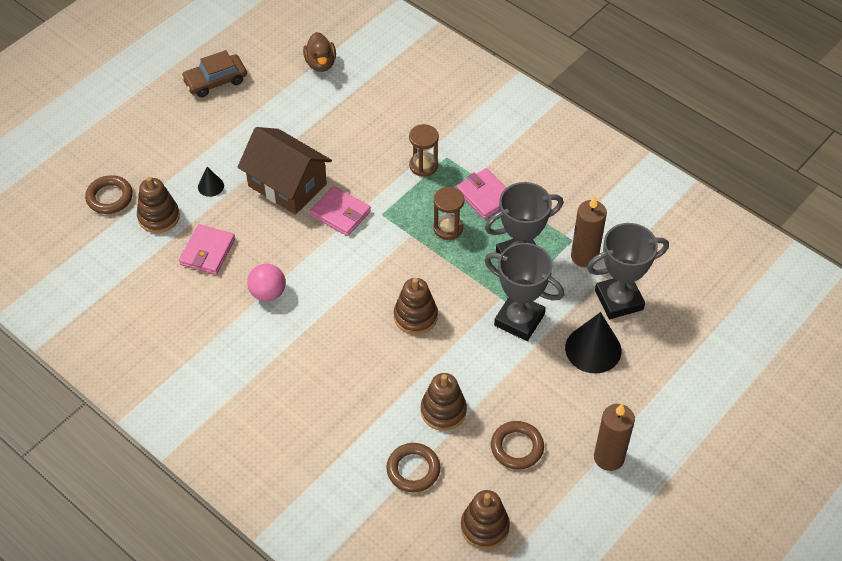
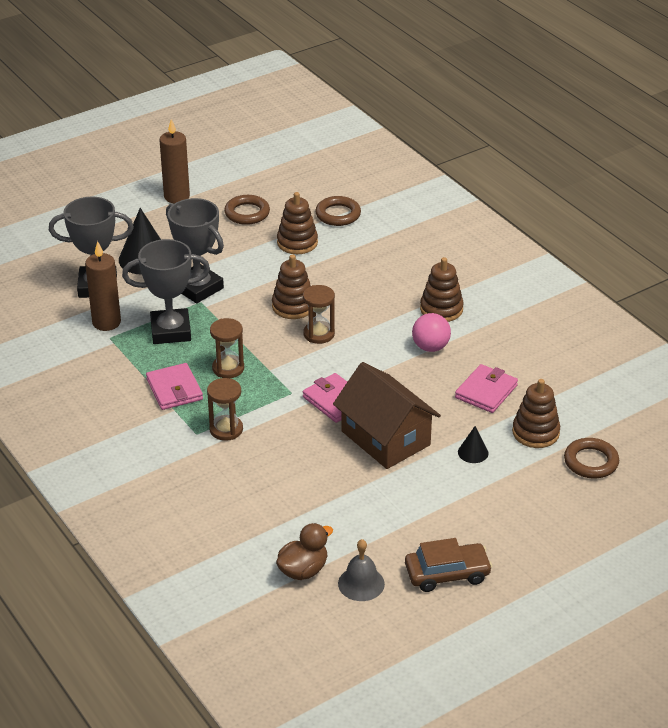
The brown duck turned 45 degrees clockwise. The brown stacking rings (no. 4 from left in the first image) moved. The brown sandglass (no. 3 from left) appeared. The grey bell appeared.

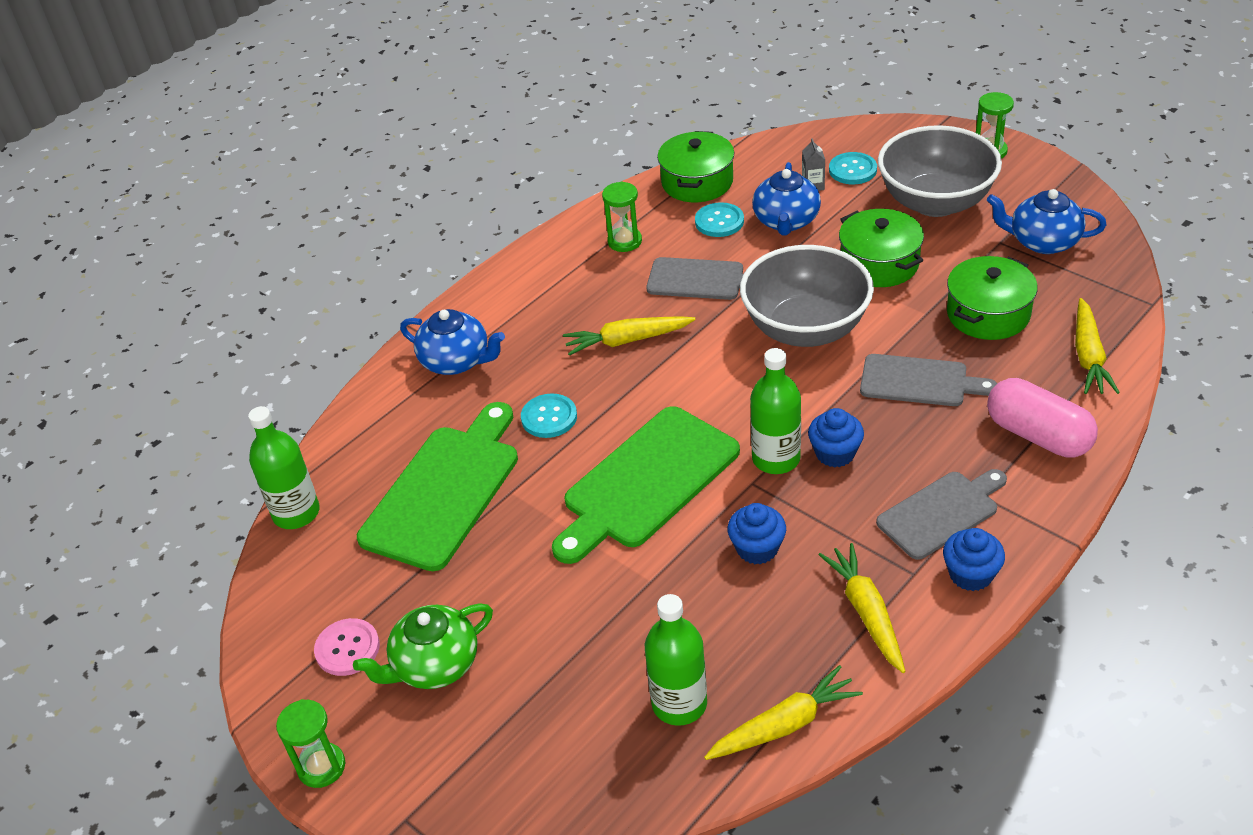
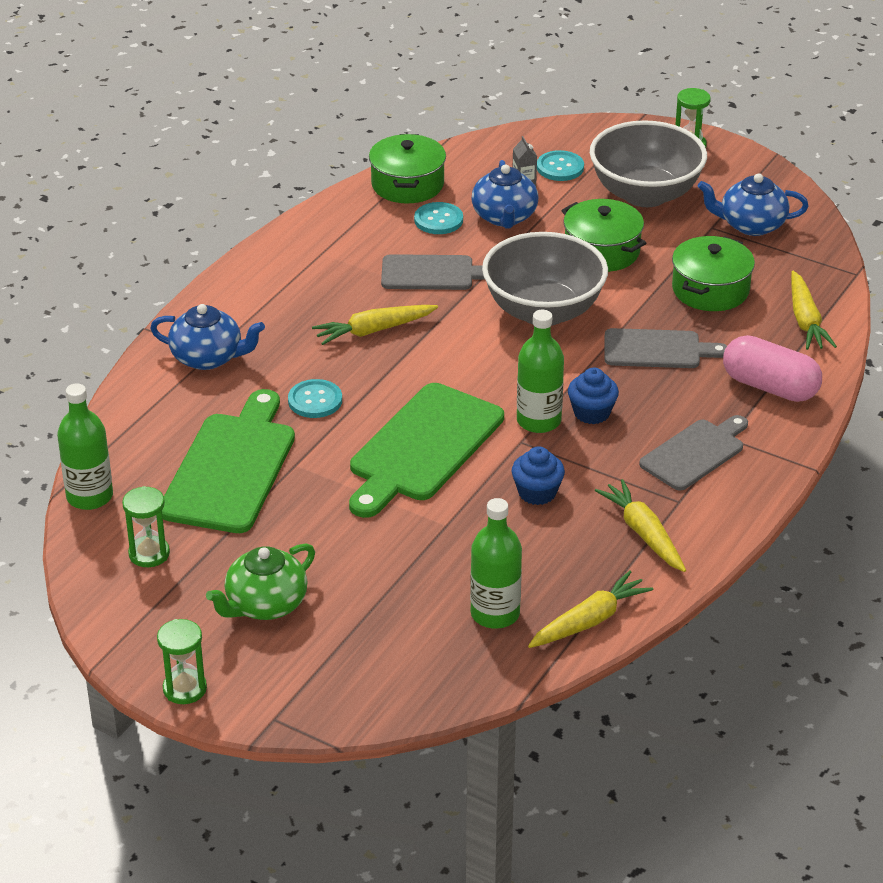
The emerald sandglass (no. 2 from left in the first image) moved. The royal blue cupcake (no. 3 from left) disappeared. The rosy shirt button disappeared.

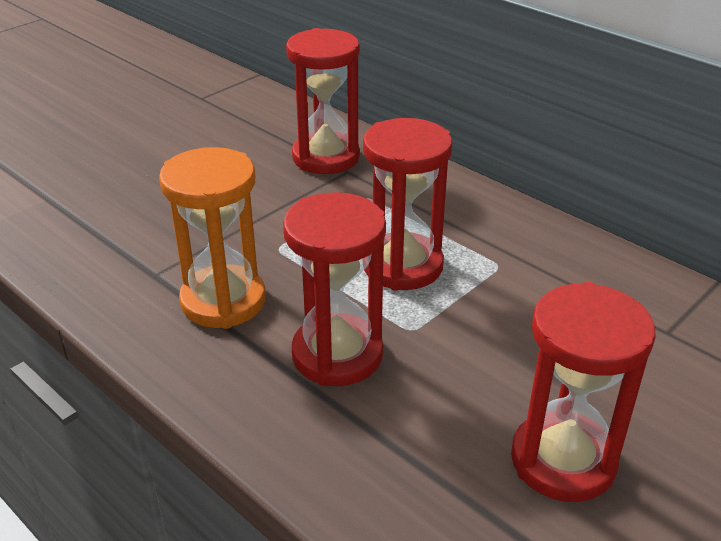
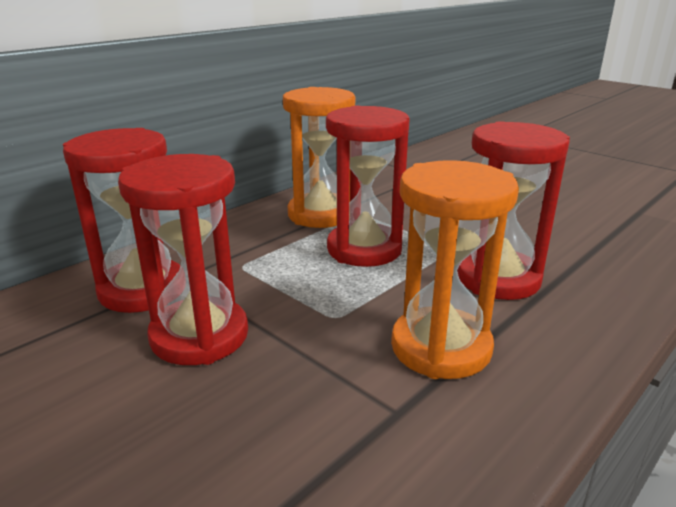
The crimson sandglass (no. 4 from left in the first image) moved. The orange-coloured sandglass (no. 1 from left) appeared.

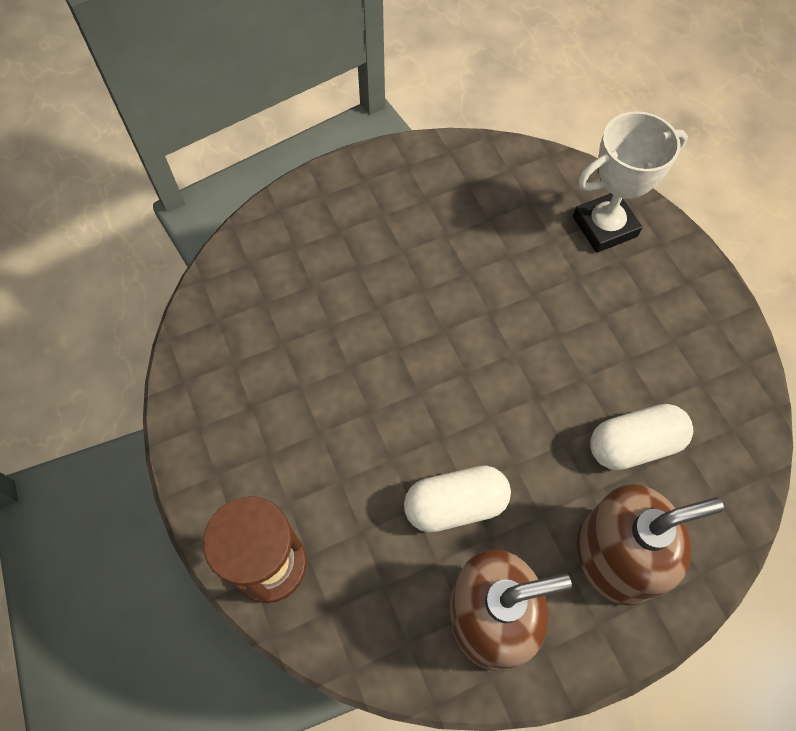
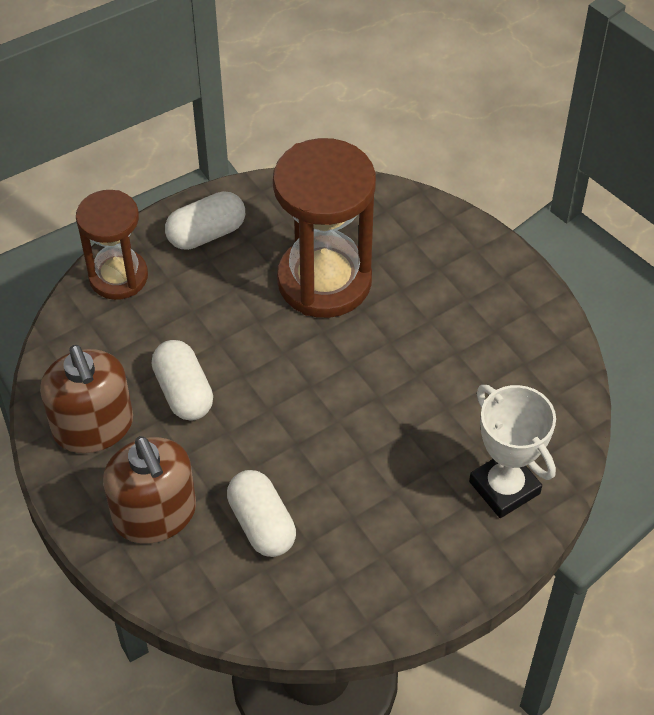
The brown sandglass (no. 2 from left) appeared. The snow-white pill (no. 2 from left) appeared.

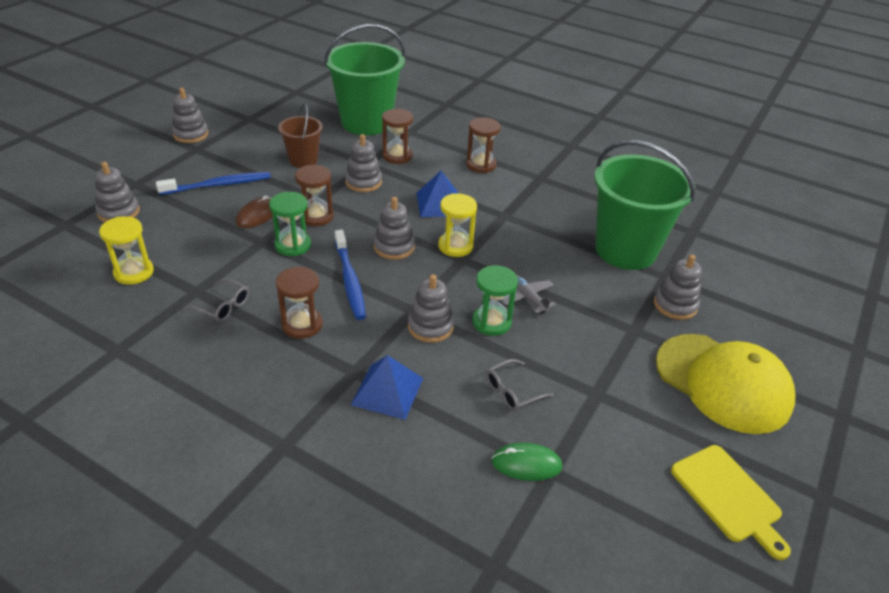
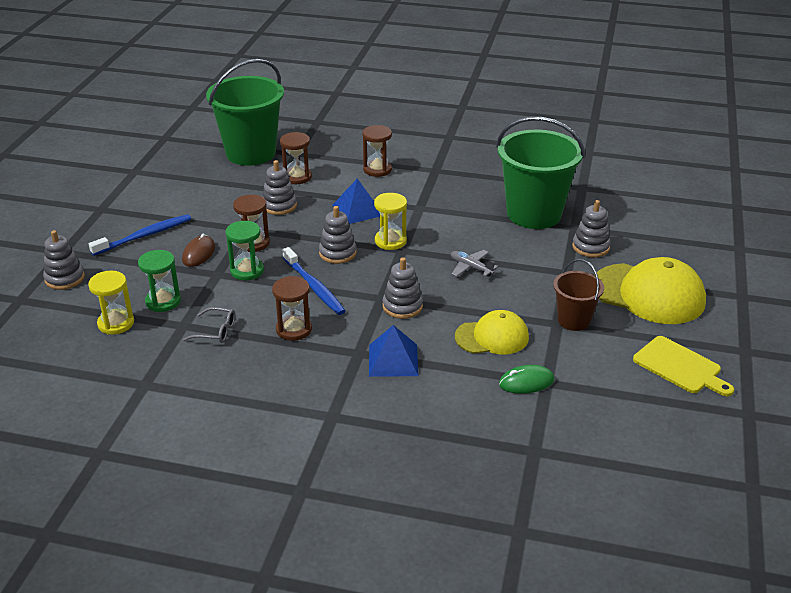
The grey stacking rings (no. 2 from left) disappeared. The brown bucket moved. The emerald sandglass (no. 2 from left in the first image) moved. The grey eyeglasses (no. 2 from left) was replaced by the yellow peaked cap (no. 1 from left).

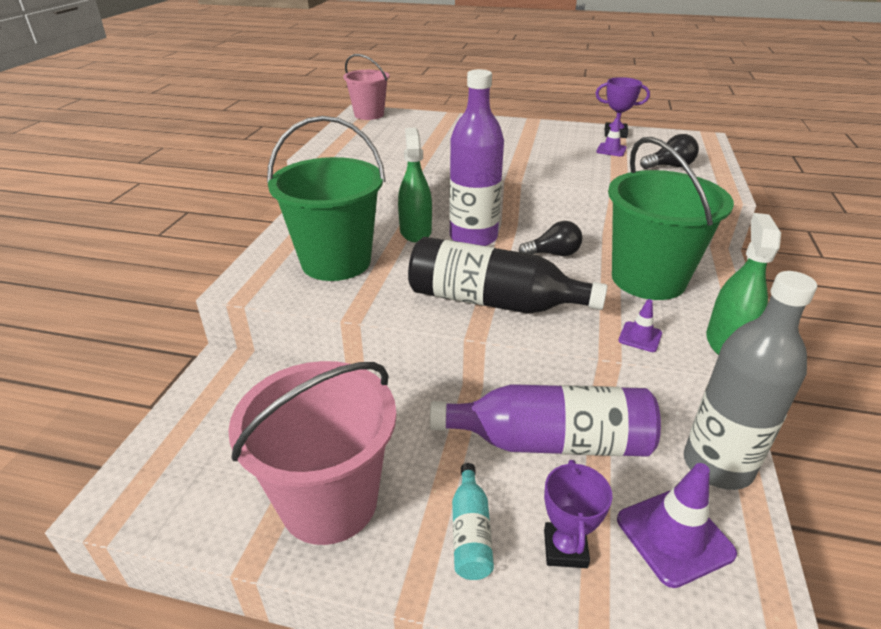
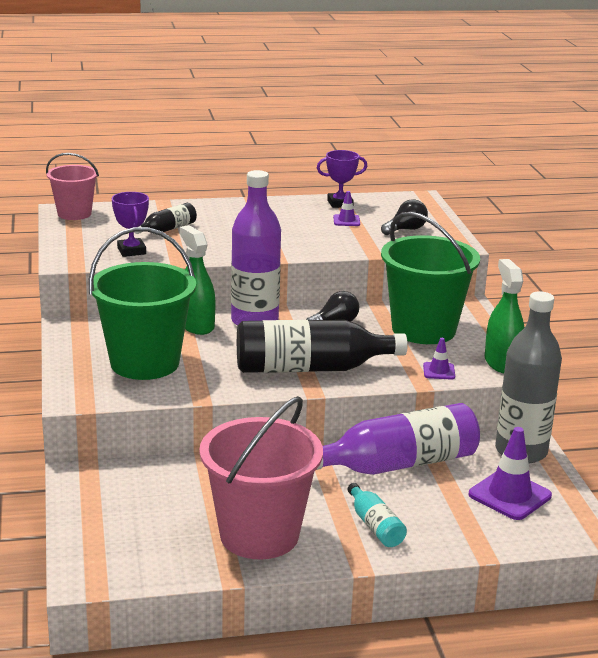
The purple prize cup (no. 1 from left) moved. The jet-black drink bottle (no. 1 from left) appeared.

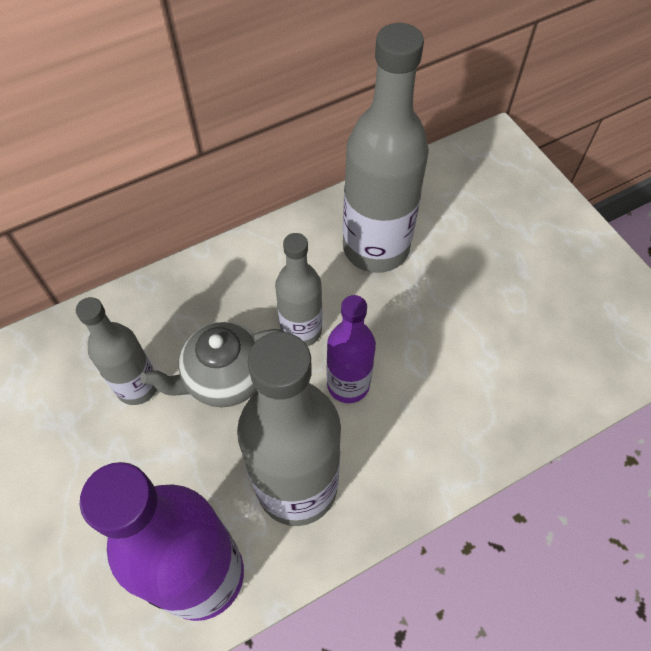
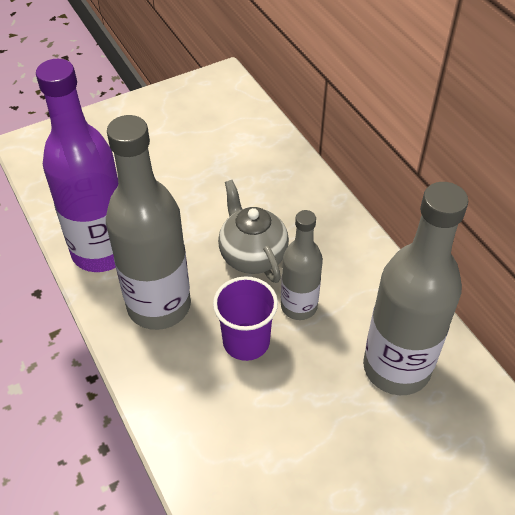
The purple drink bottle (no. 2 from left) was replaced by the purple cup. The grey drink bottle (no. 1 from left) disappeared.

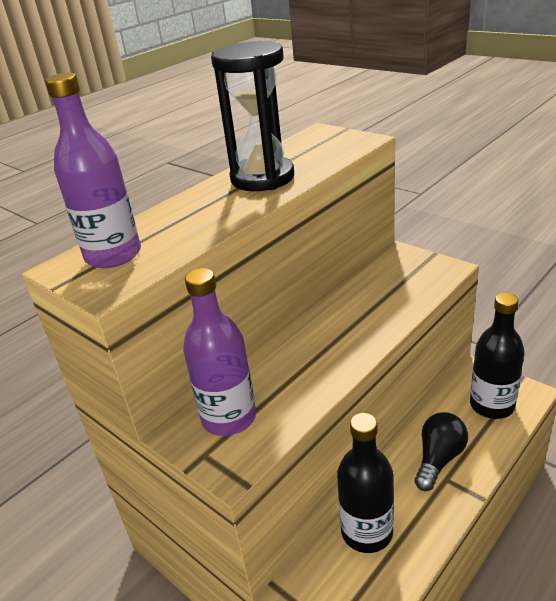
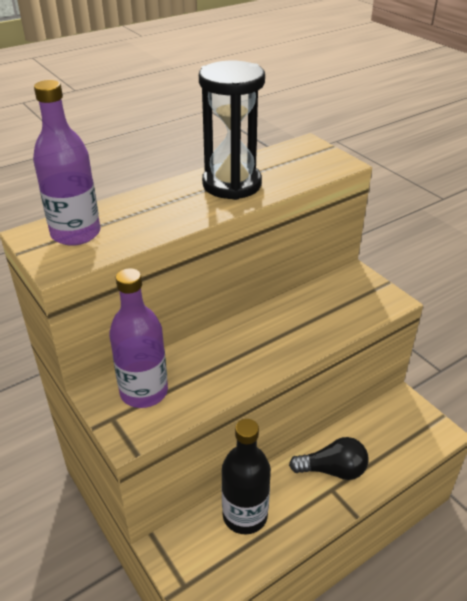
The jet-black drink bottle (no. 2 from left) disappeared. The jet-black light bulb turned 45 degrees clockwise.

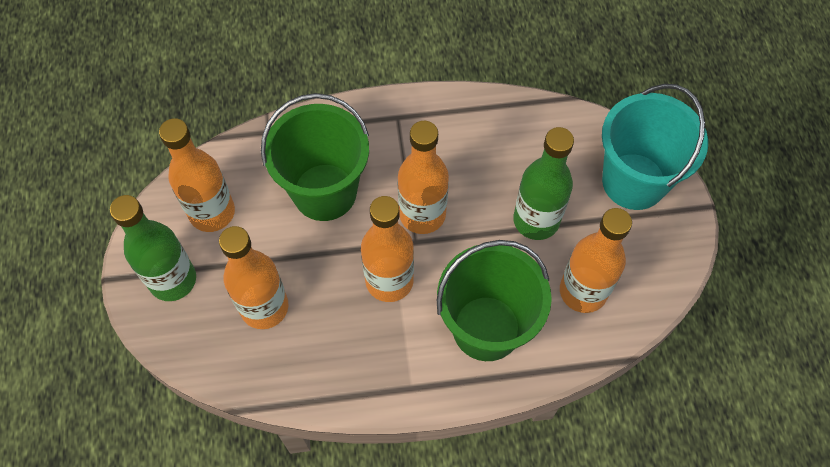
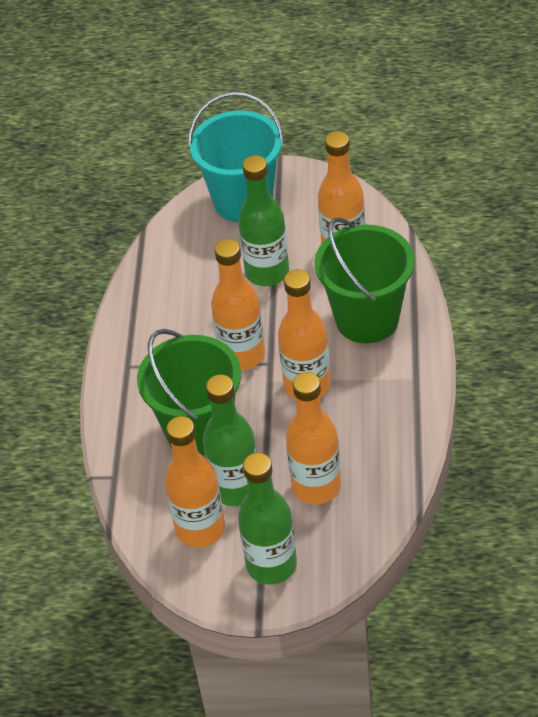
The emerald drink bottle (no. 1 from left) appeared.

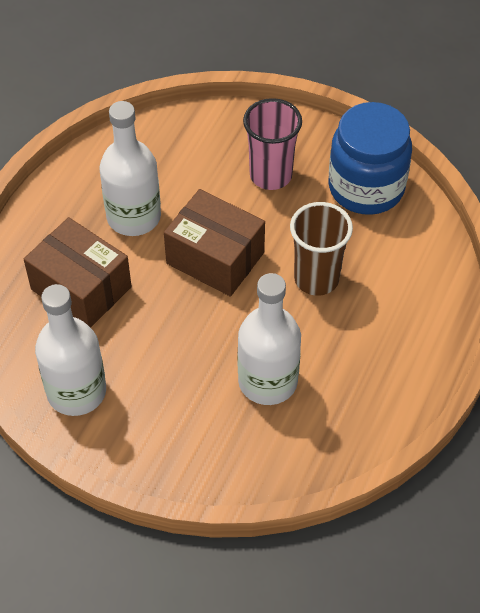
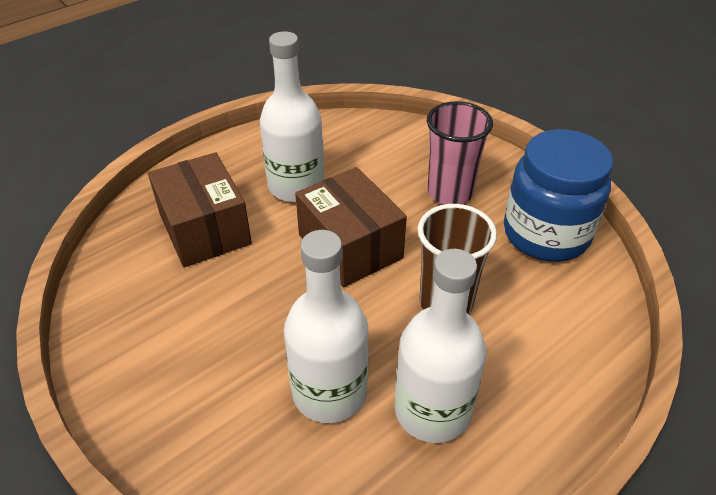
The snow-white drink bottle (no. 1 from left in the first image) moved.

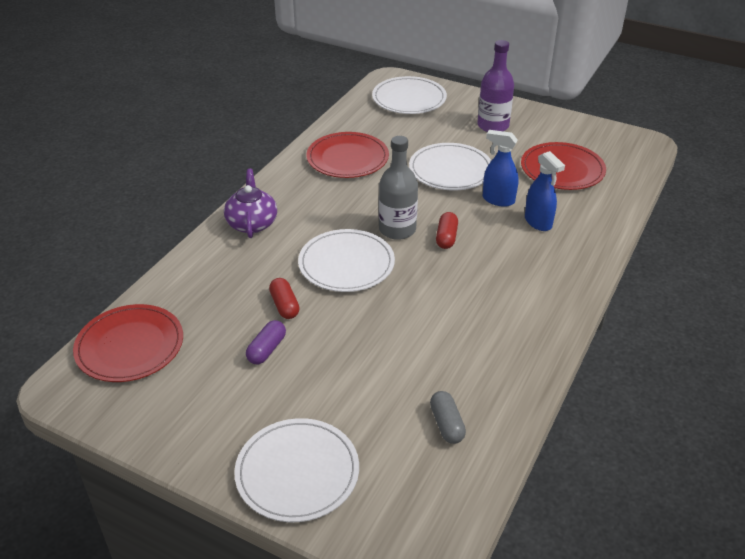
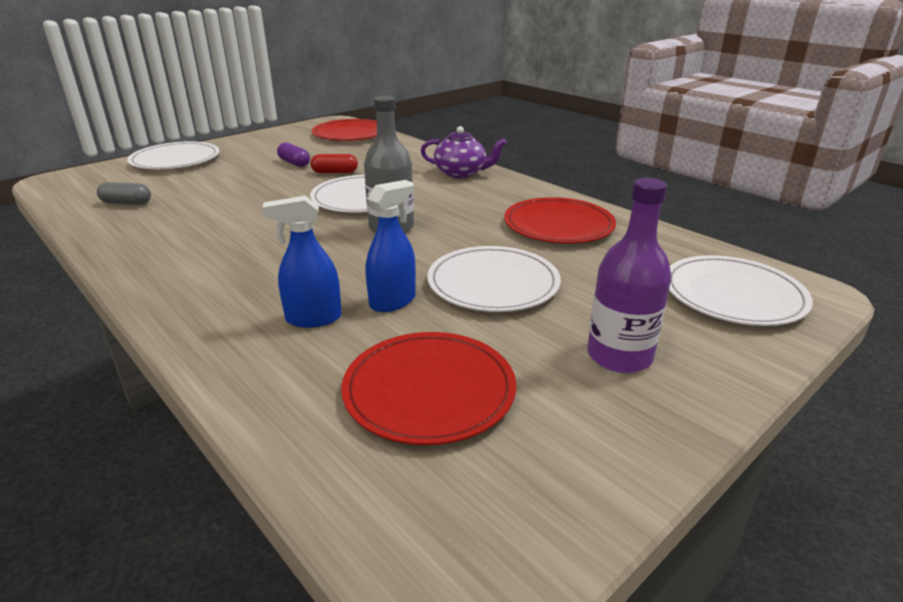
The crimson pill (no. 2 from left) disappeared.

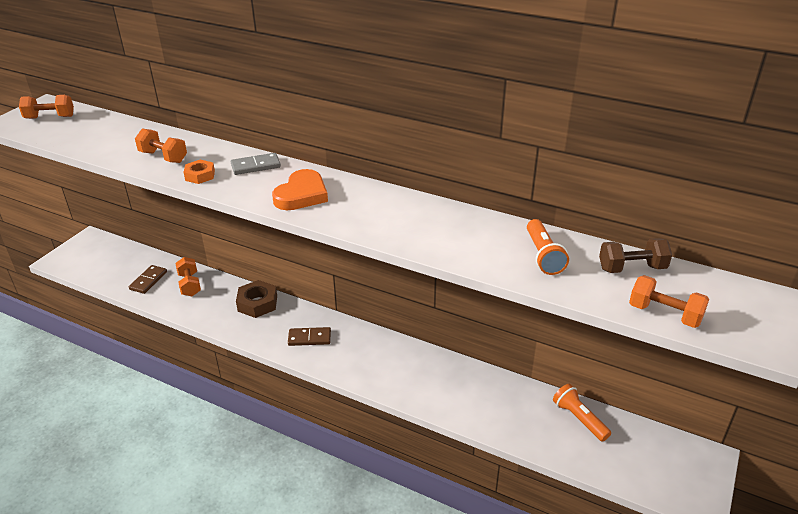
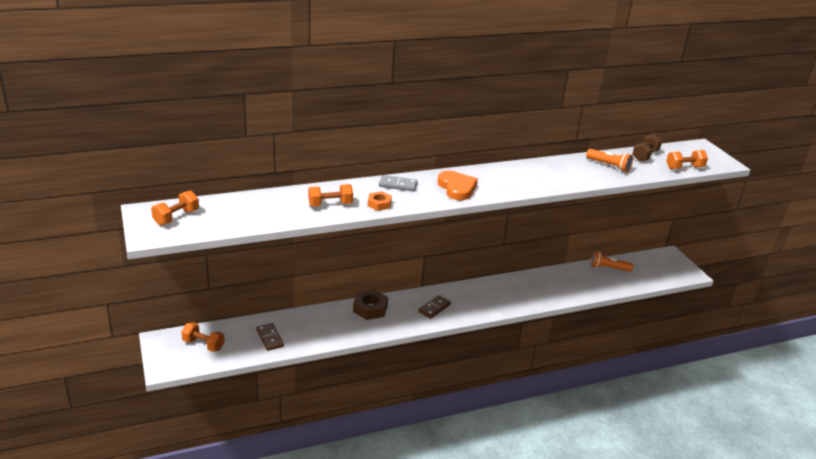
The grey domino turned 75 degrees clockwise. The orange-coloured free weight (no. 3 from left in the first image) moved.

